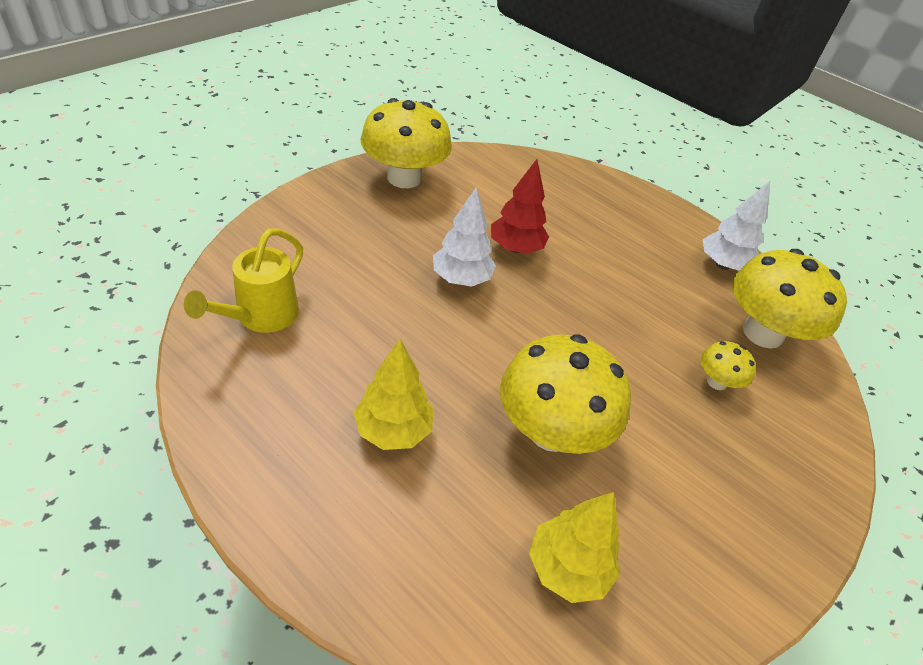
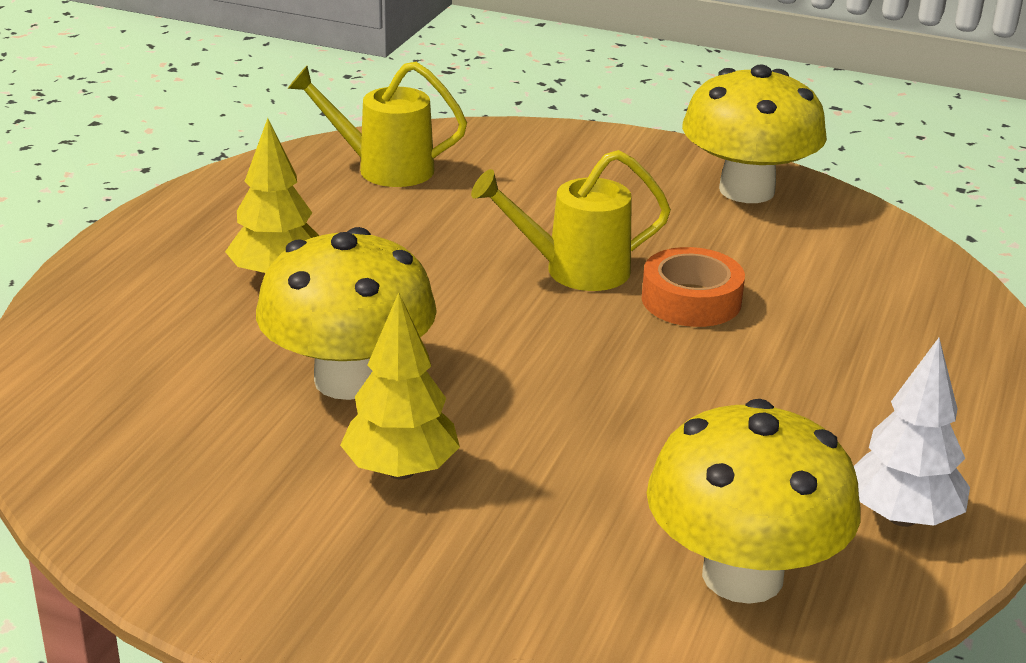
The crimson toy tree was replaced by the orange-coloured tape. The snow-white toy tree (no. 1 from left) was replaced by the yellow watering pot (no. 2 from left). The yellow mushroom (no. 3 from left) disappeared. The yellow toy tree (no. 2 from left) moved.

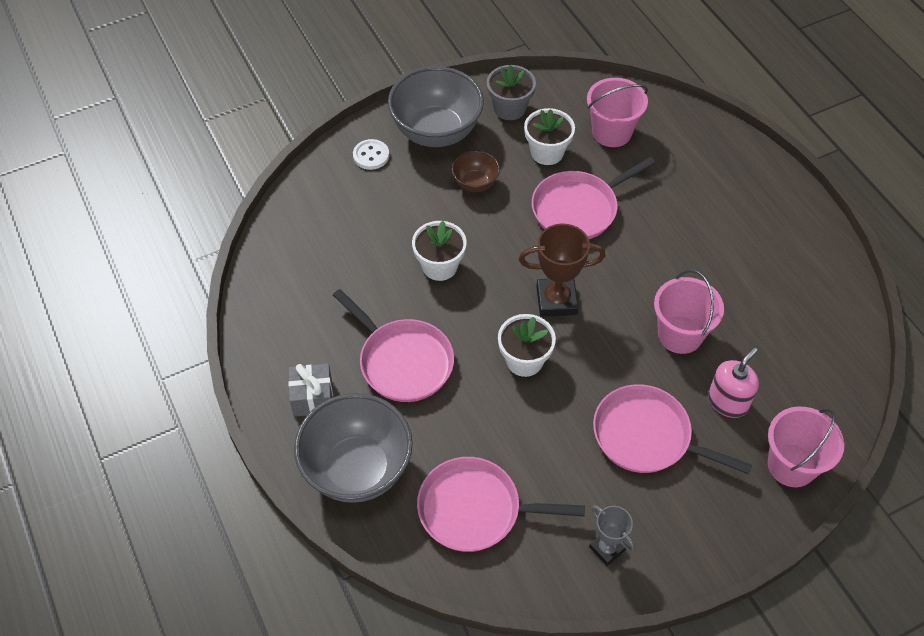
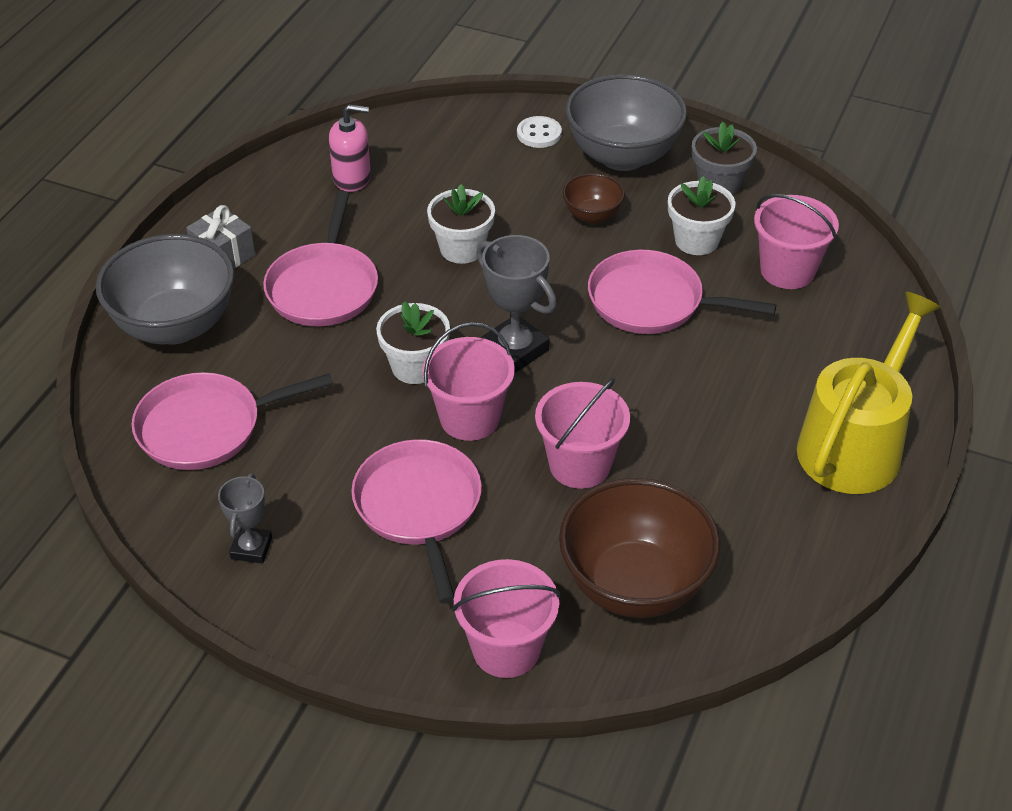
The brown prize cup became the grey prize cup (no. 2 from left). The rosy soap pump moved. The rosy pan (no. 2 from left in the first image) turned 75 degrees counterclockwise. The yellow watering pot appeared. The rosy bucket (no. 1 from left) appeared. The brown bowl (no. 2 from left) appeared.

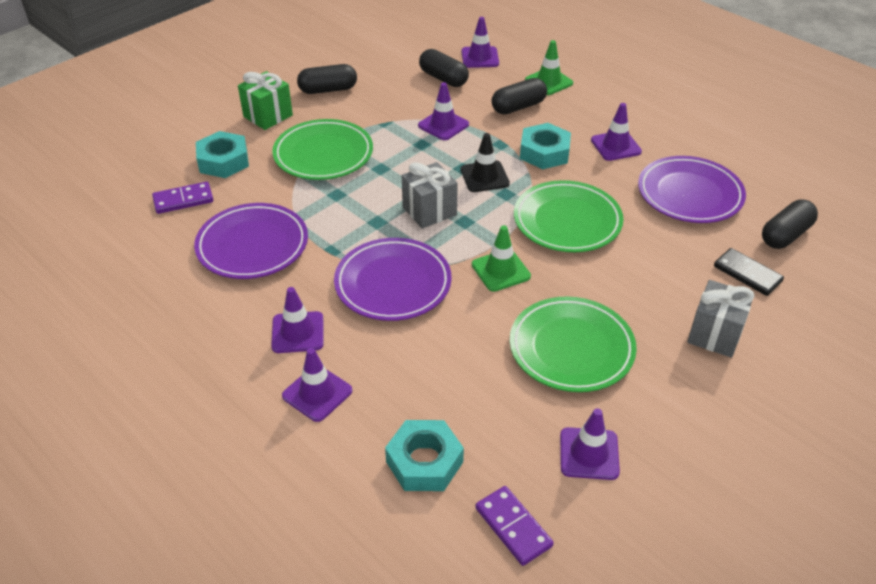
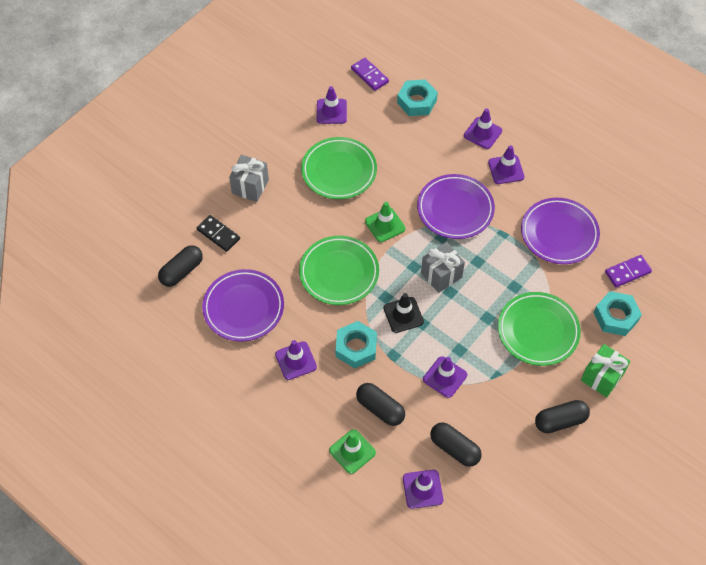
The jet-black pill (no. 3 from left in the first image) turned 75 degrees clockwise.

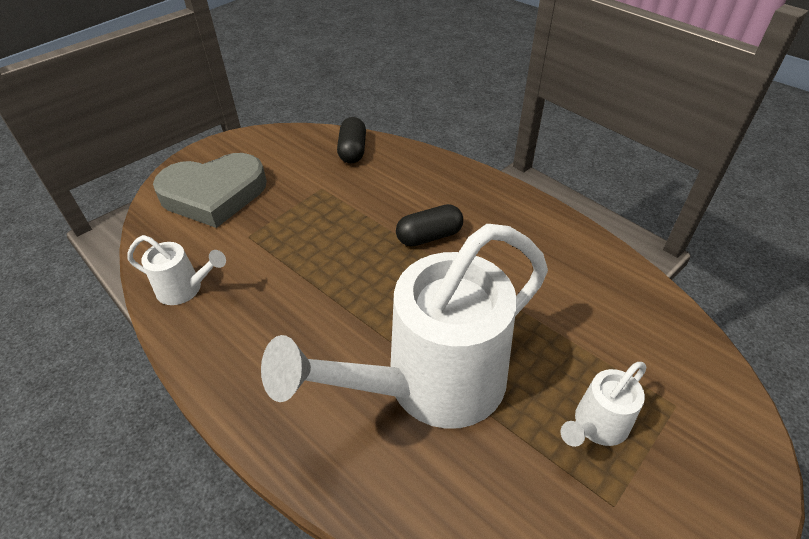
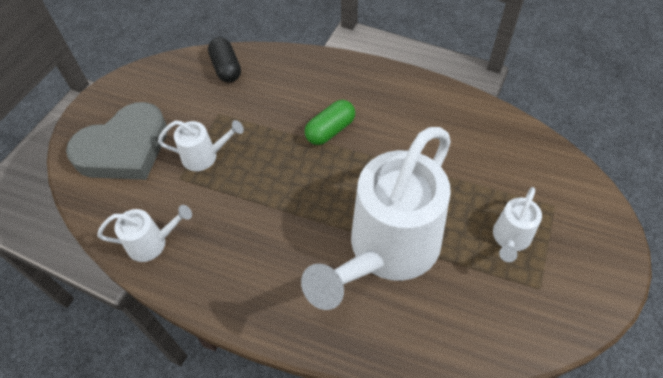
The jet-black pill (no. 2 from left) became the emerald pill. The snow-white watering pot (no. 2 from left) appeared.

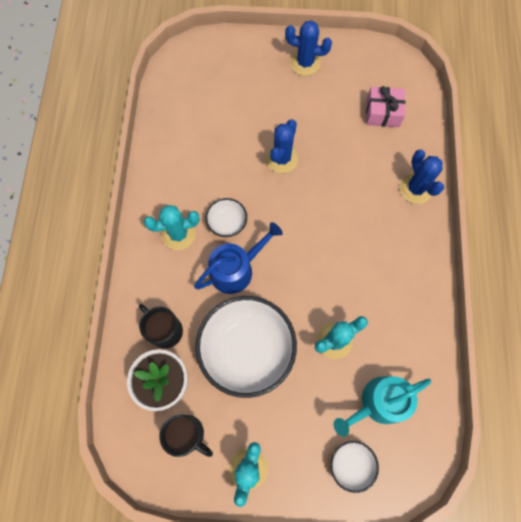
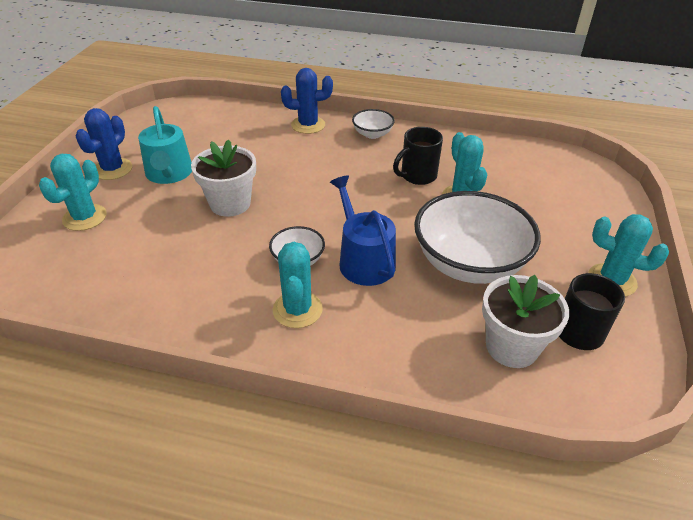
The rosy gift disappeared. The royal blue cactus (no. 1 from left) was replaced by the snow-white plant pot (no. 1 from left). The jet-black coffee mug (no. 1 from left) moved. The teal watering pot moved. The snow-white bowl (no. 3 from left in the first image) moved. The teal cactus (no. 1 from left) appeared.

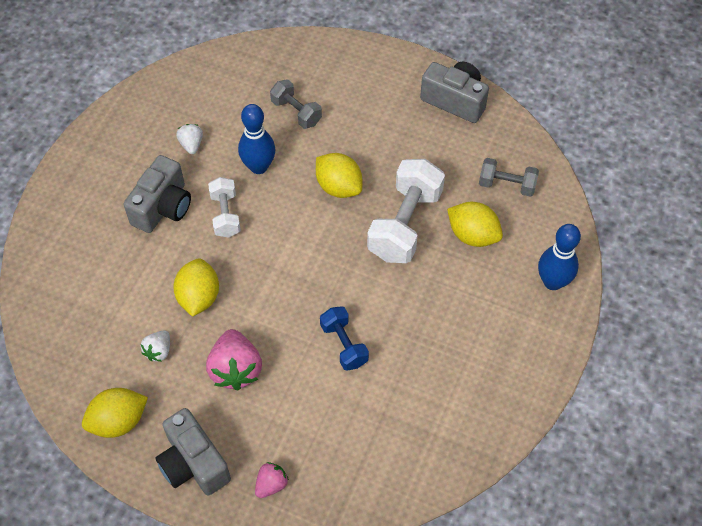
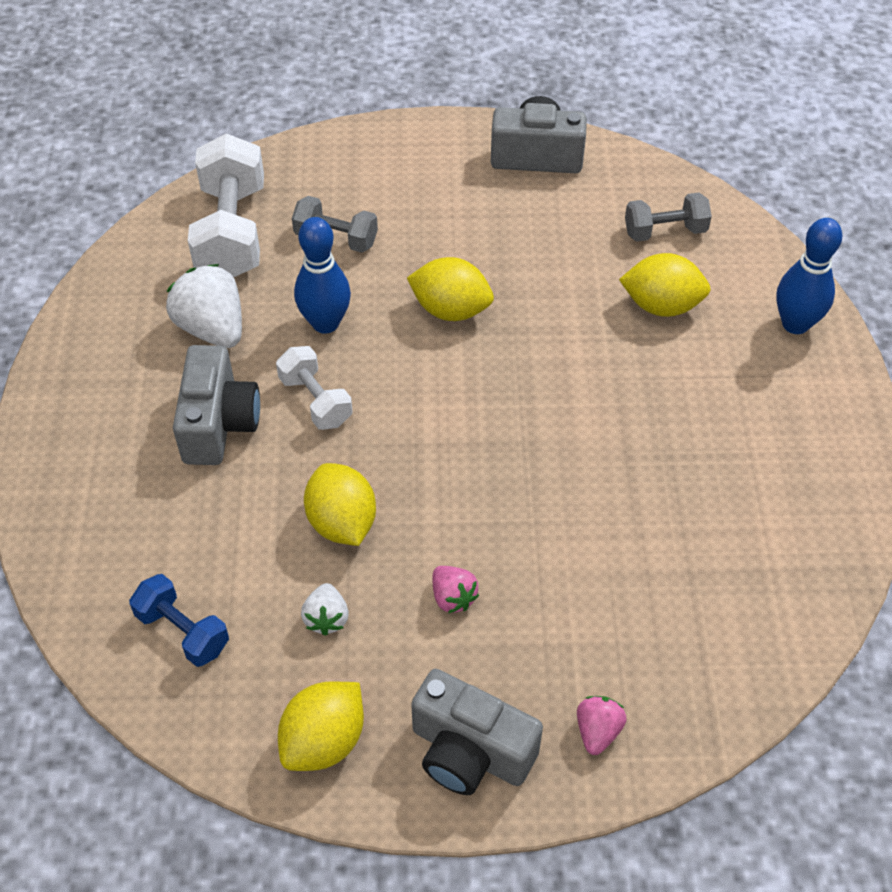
The snow-white toy strawberry (no. 2 from left in the first image) changed to 1.84 times the size. The snow-white free weight (no. 2 from left in the first image) moved. The royal blue free weight moved. The rosy toy strawberry (no. 1 from left) changed to 0.54 times the size.

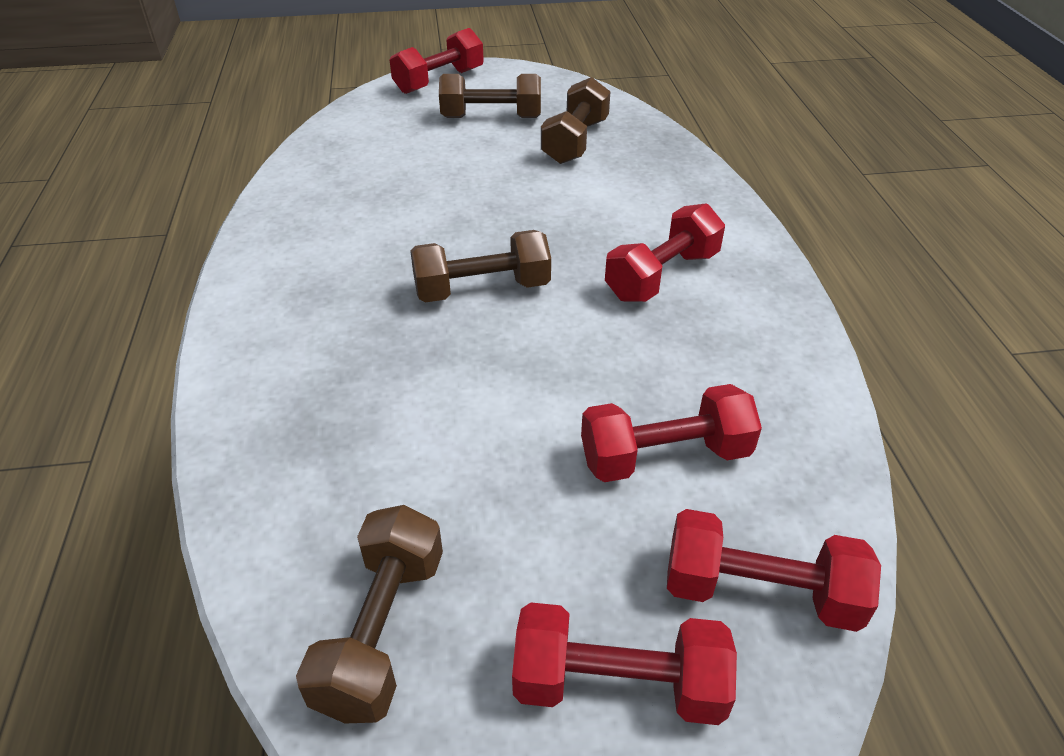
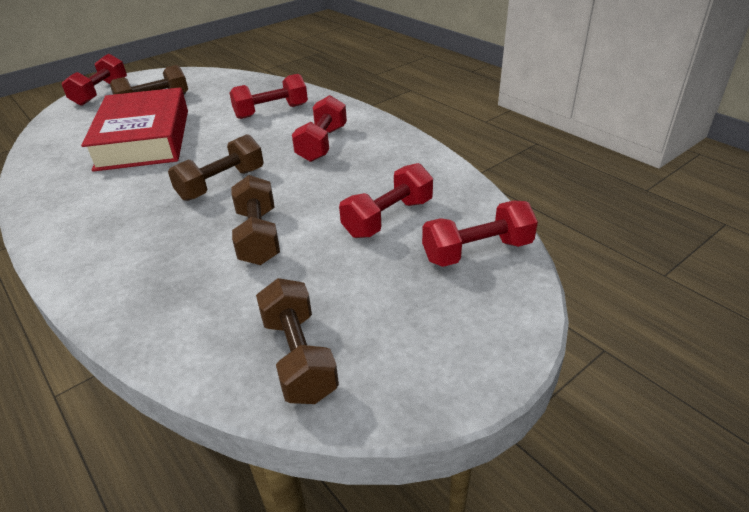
The brown free weight (no. 4 from left in the first image) moved. The crimson free weight (no. 2 from left) moved. The crimson hardcover appeared.

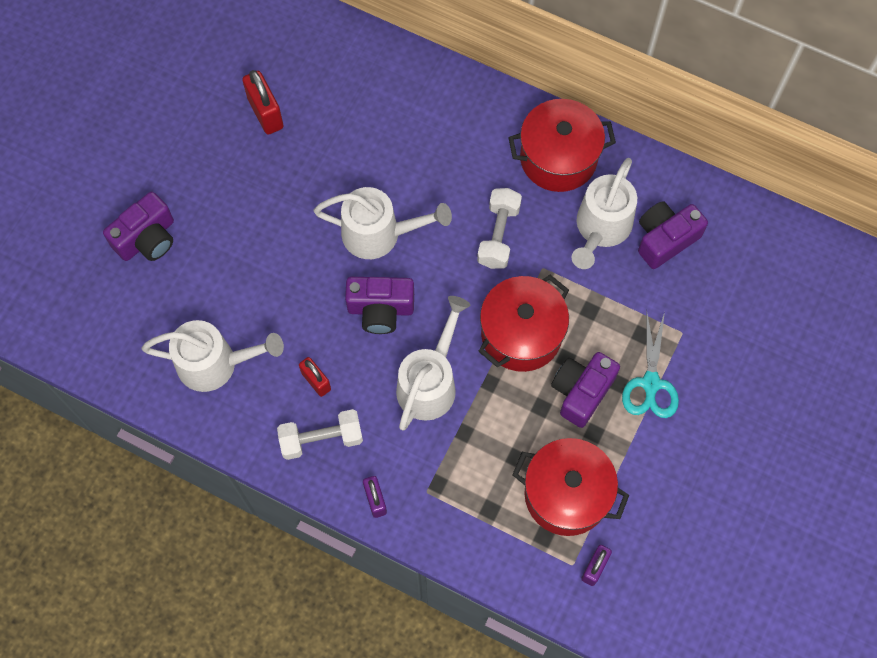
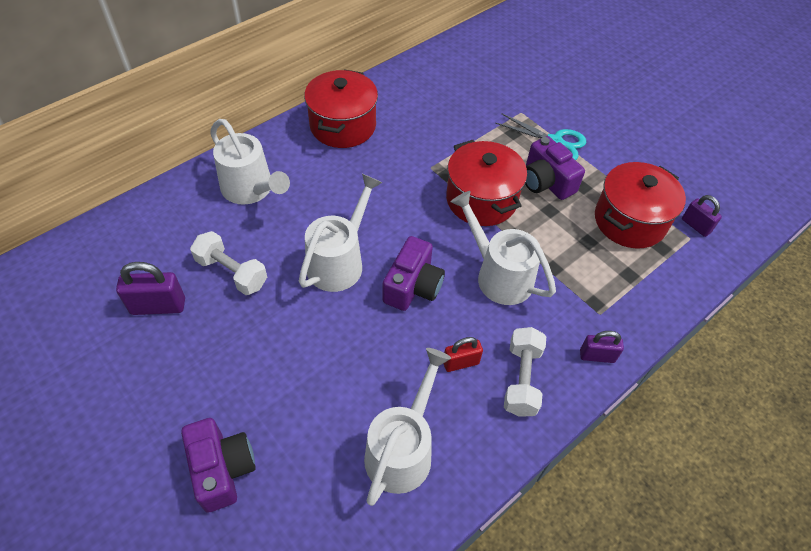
The crimson padlock (no. 1 from left) became the purple padlock (no. 1 from left). The snow-white watering pot (no. 4 from left in the first image) moved. The snow-white free weight (no. 2 from left in the first image) moved. The purple camera (no. 4 from left) disappeared.

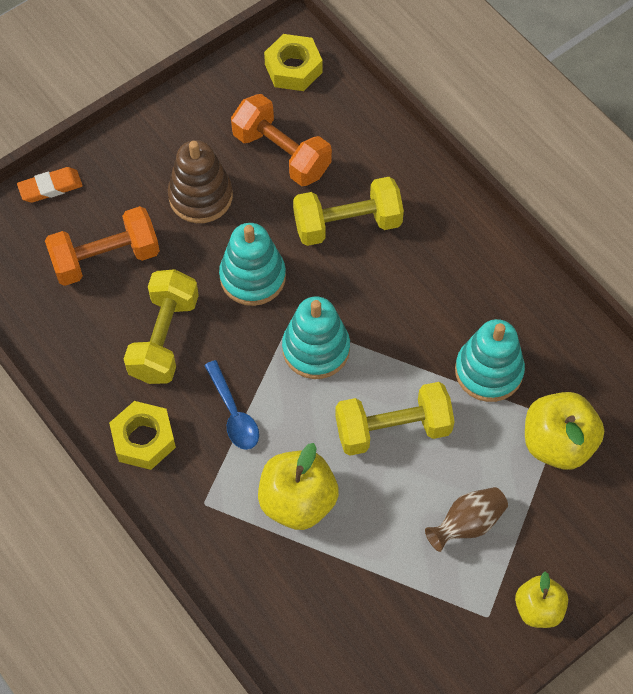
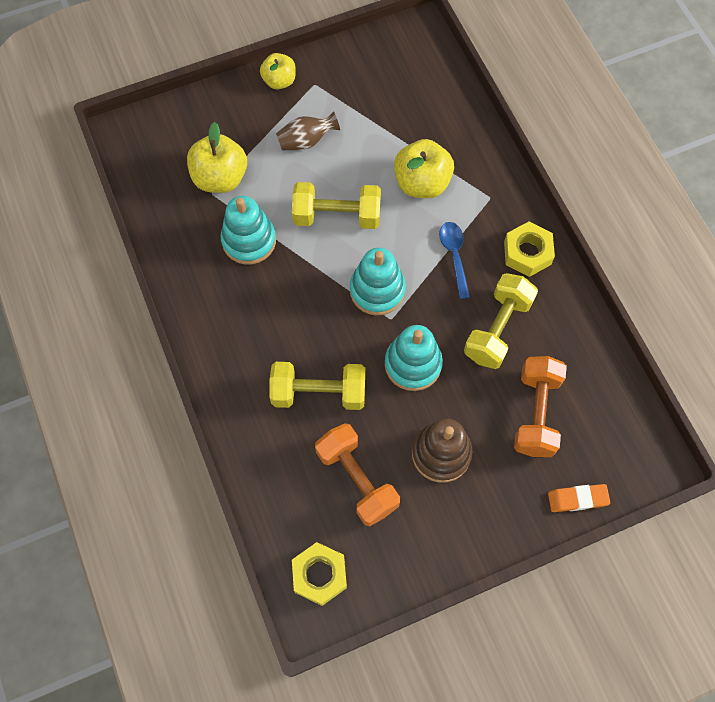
The orange-coloured free weight (no. 1 from left in the first image) turned 75 degrees counterclockwise.

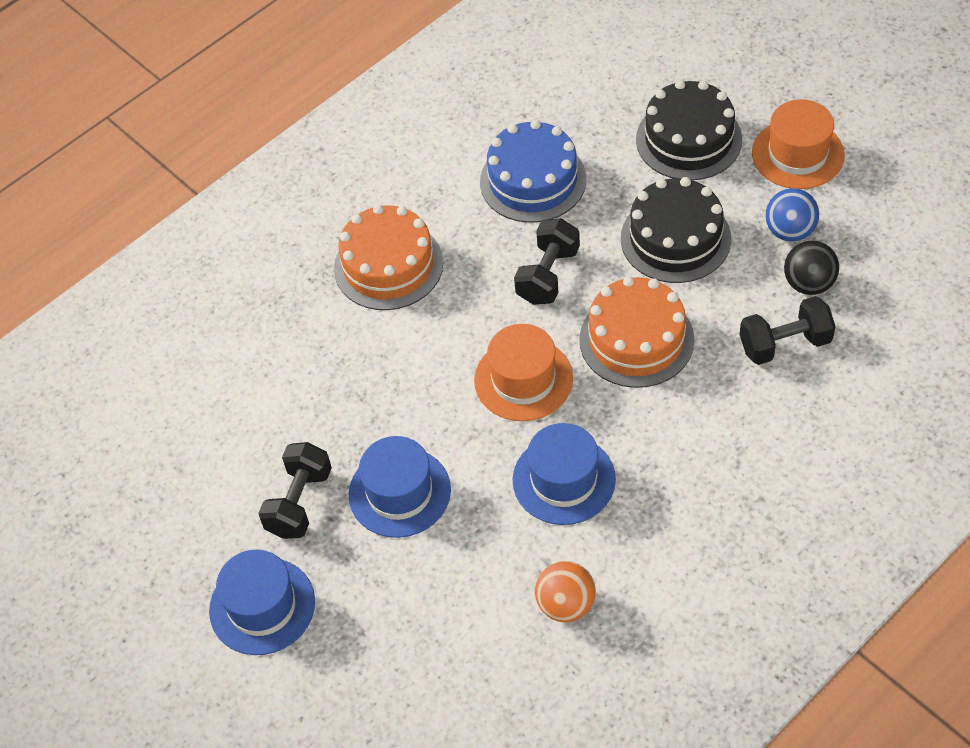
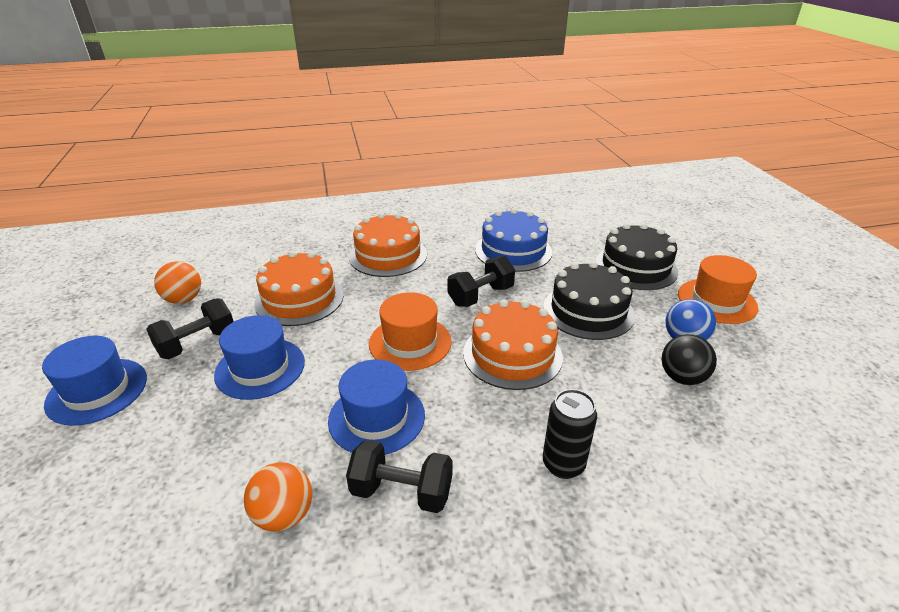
The jet-black free weight (no. 3 from left in the first image) moved. The orange-coloured gateau (no. 1 from left) appeared. The orange-coloured sphere (no. 1 from left) appeared. The jet-black can appeared.

